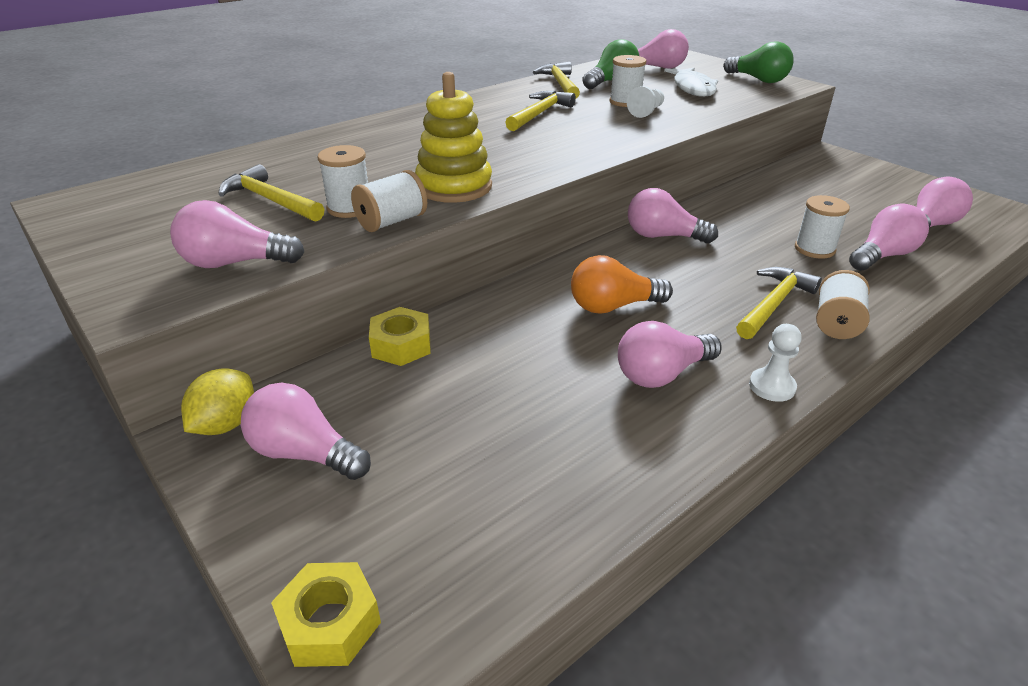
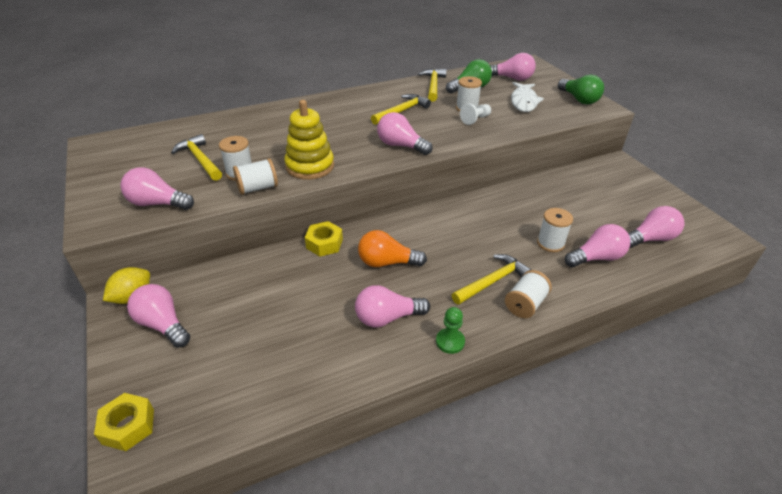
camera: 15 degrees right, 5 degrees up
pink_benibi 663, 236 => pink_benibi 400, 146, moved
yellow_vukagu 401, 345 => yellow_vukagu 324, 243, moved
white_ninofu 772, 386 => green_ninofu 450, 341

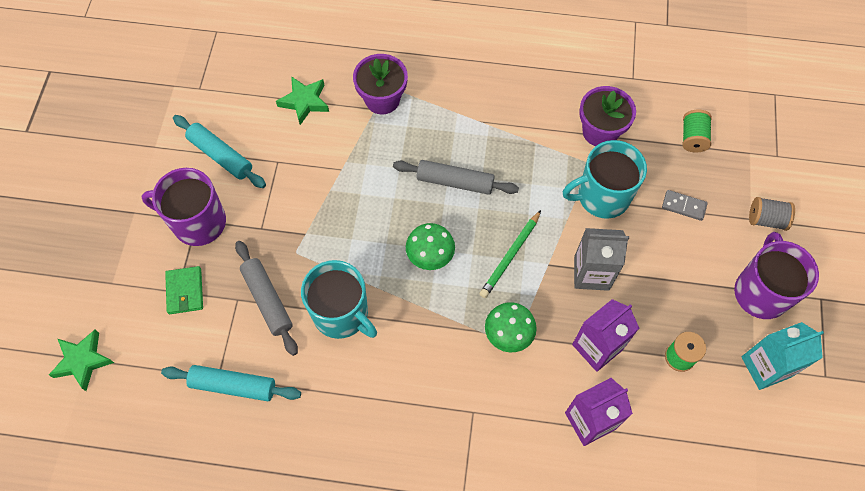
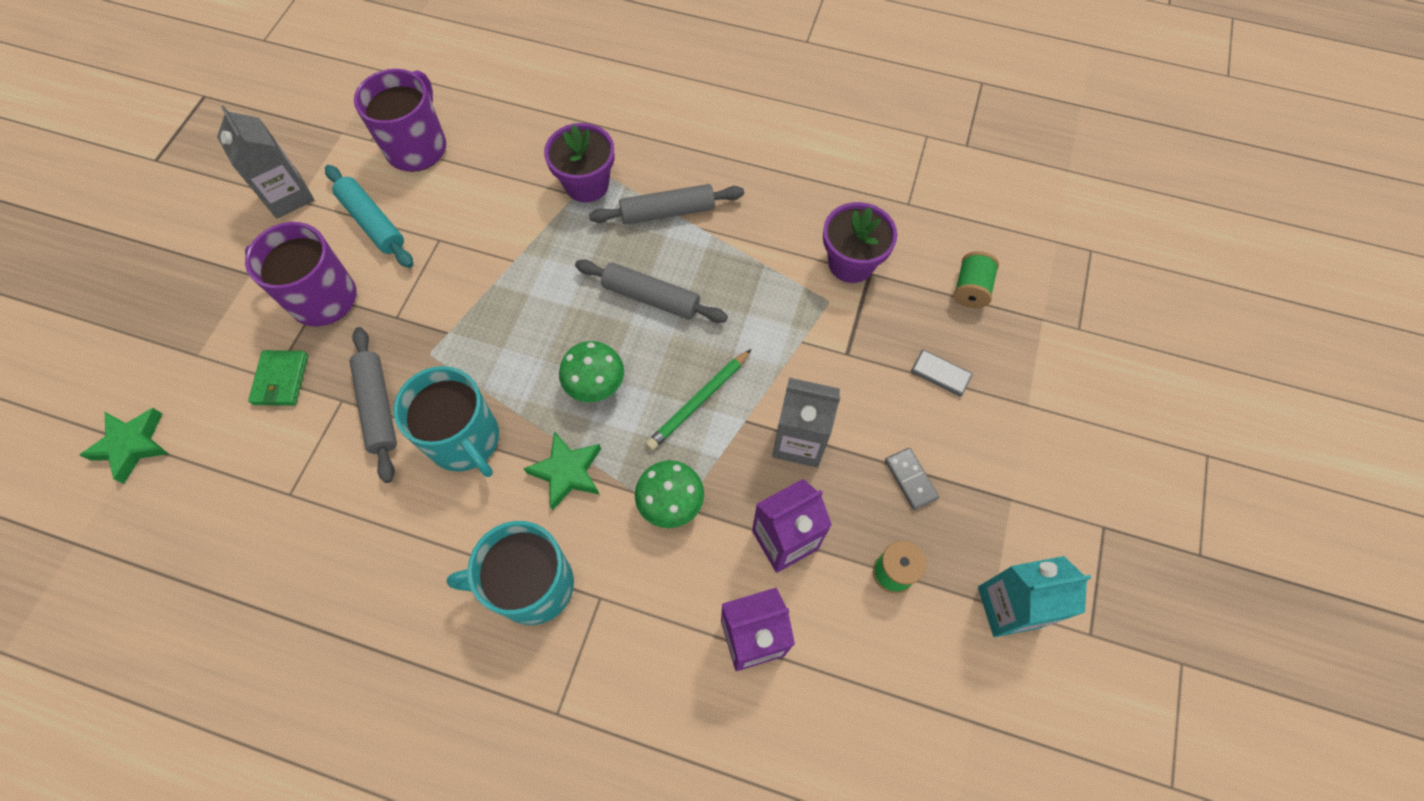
camera: 10 degrees right, 0 degrees up
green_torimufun 304, 102 => green_torimufun 567, 472, moved
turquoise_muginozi 602, 196 => turquoise_muginozi 532, 585, moved
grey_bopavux 766, 219 => nothing
purple_muginozi 761, 292 => purple_muginozi 417, 147, moved
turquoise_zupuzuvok 233, 386 => nothing
nothing => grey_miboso 288, 196
nothing => grey_zupuzuvok 667, 212
nothing => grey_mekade 910, 479

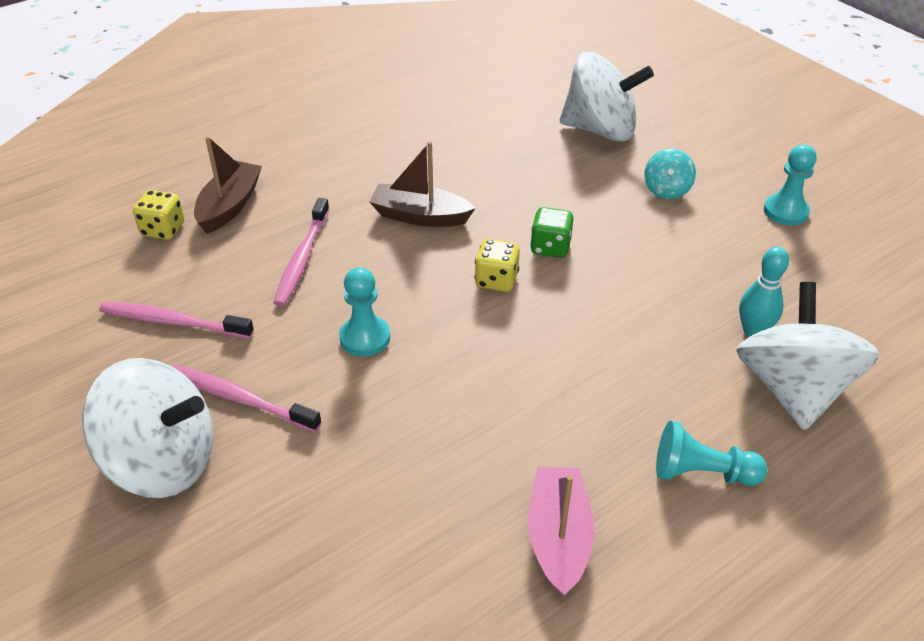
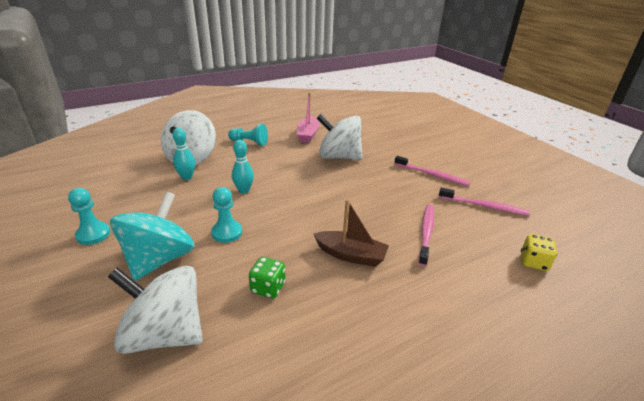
camera: 175 degrees left, 10 degrees down
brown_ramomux 230, 206 => nothing
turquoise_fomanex 666, 190 => turquoise_fomanex 159, 259, x2.07
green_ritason 550, 247 => green_ritason 268, 288, moved
yellow_ritason 496, 280 => nothing
turquoise_ninofu 365, 338 => turquoise_ninofu 227, 232, moved
white_fomanex 162, 461 => white_fomanex 339, 157, moved
nothing => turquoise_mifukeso 244, 190

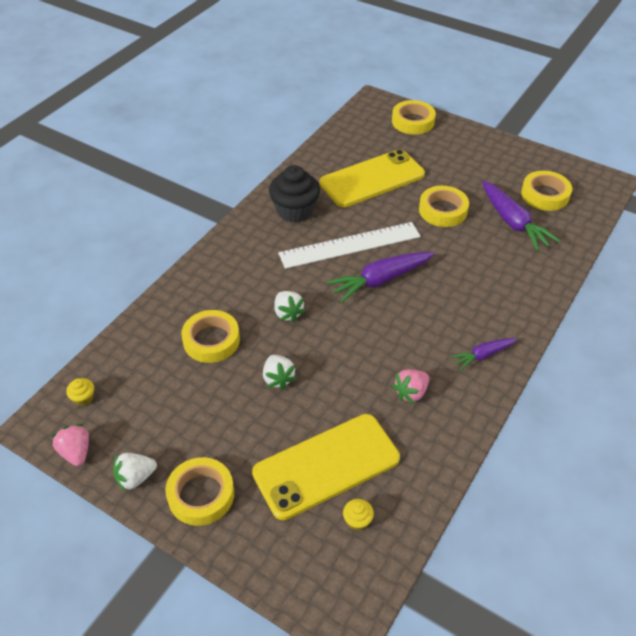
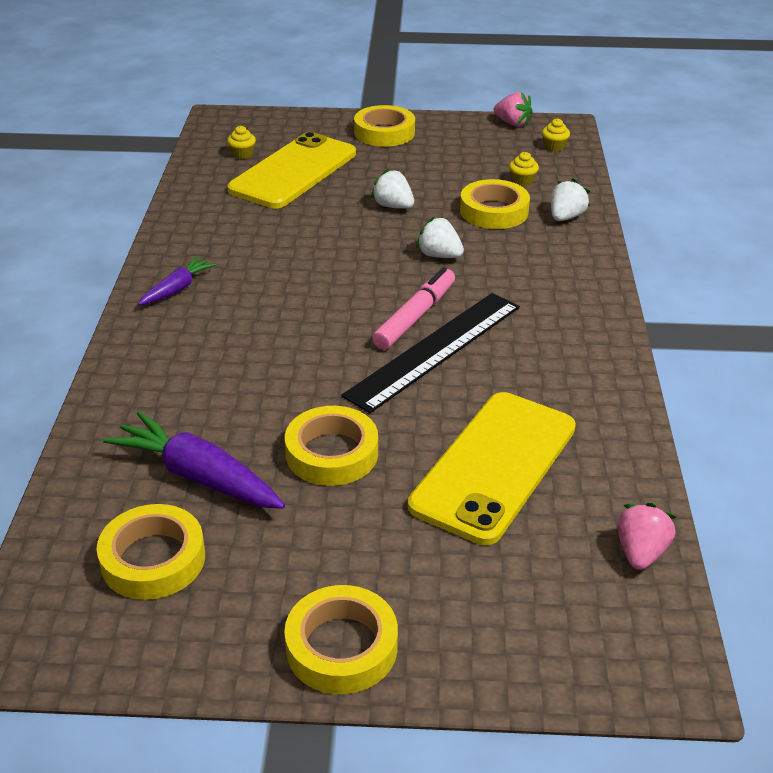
camera: 150 degrees right, 10 degrees down
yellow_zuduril 413, 121 => yellow_zuduril 341, 646, moved
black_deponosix 295, 211 => nothing
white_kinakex 350, 245 => black_kinakex 435, 350
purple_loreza 380, 280 => nothing
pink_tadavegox 411, 393 => pink_tadavegox 640, 552, moved
white_tadavegox 135, 478 => white_tadavegox 566, 217, moved
nothing => yellow_deponosix 522, 181
nothing => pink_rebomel 415, 316

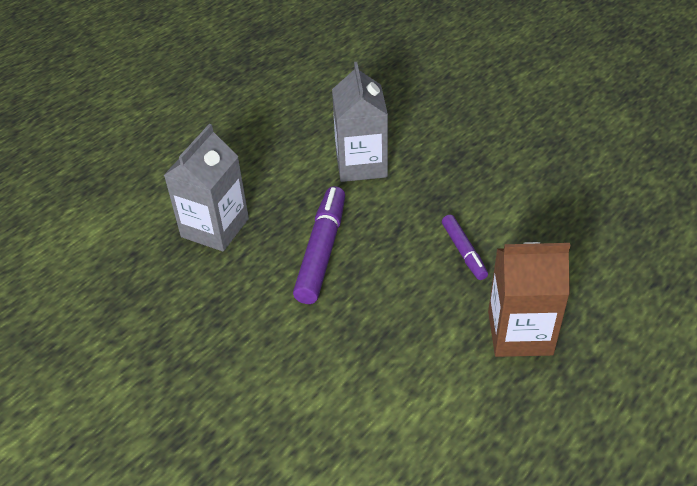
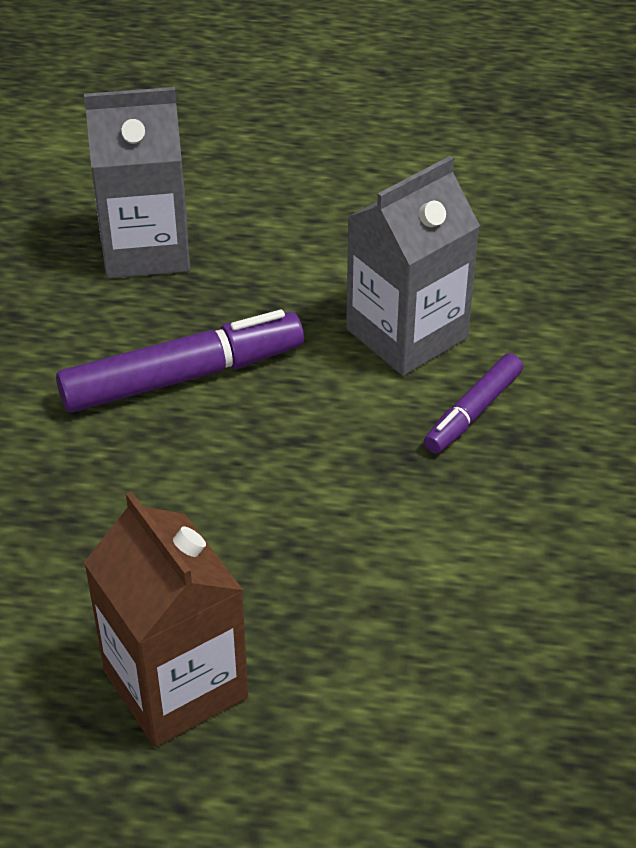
camera: 55 degrees right, 0 degrees up
purple_rebomel 463, 251 => purple_rebomel 473, 412, moved

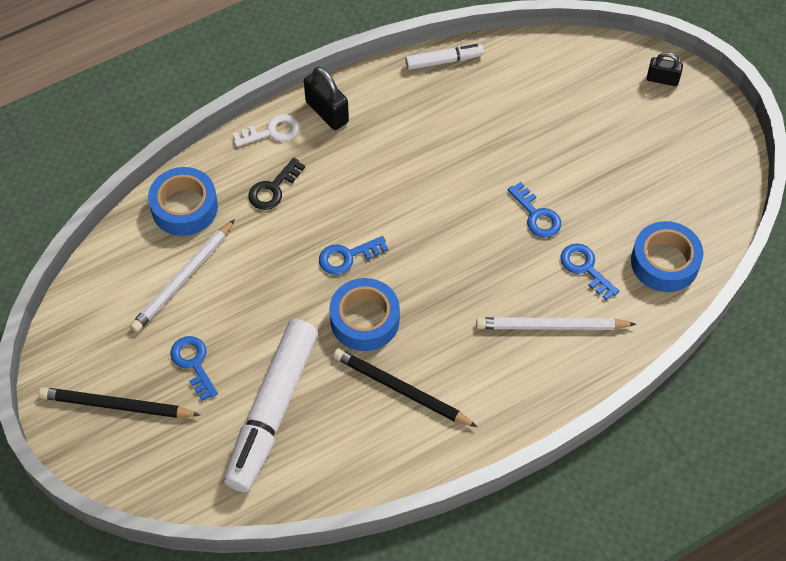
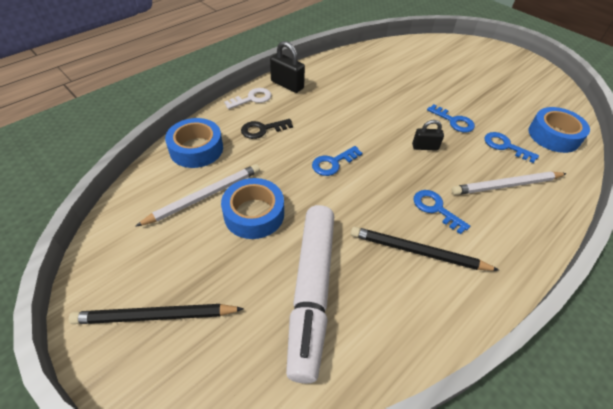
camera: 15 degrees left, 10 degrees down
white_rebomel 444, 61 => nothing
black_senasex 662, 79 => black_senasex 425, 147, moved
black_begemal 273, 189 => black_begemal 262, 129, 45 degrees clockwise
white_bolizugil 183, 278 => white_bolizugil 204, 196, 150 degrees counterclockwise
blue_zuduril 364, 320 => blue_zuduril 254, 214, moved
blue_begemal 193, 363 => blue_begemal 435, 209, moved

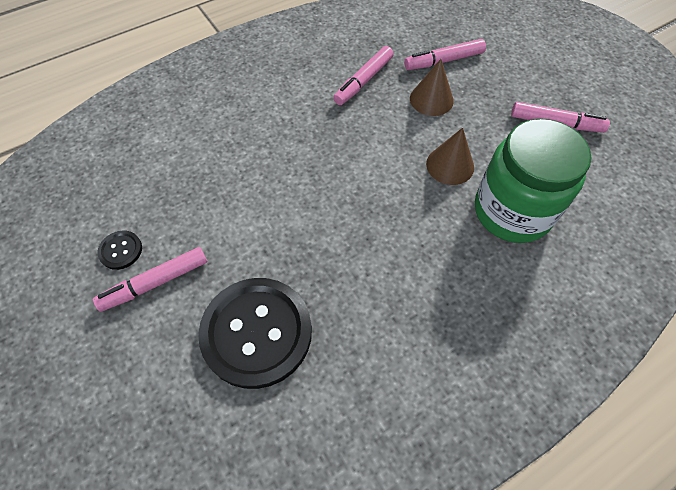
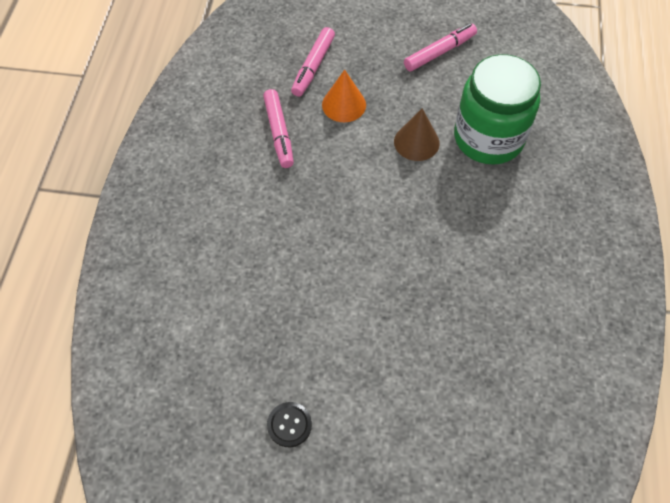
camera: 50 degrees left, 0 degrees up
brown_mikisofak 431, 99 => orange_mikisofak 344, 104
pink_rebomel 155, 283 => nothing
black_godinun 257, 333 => nothing

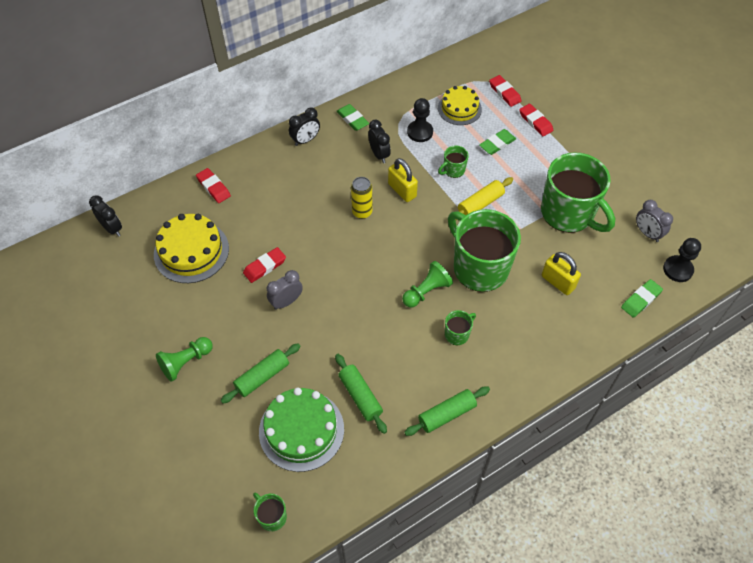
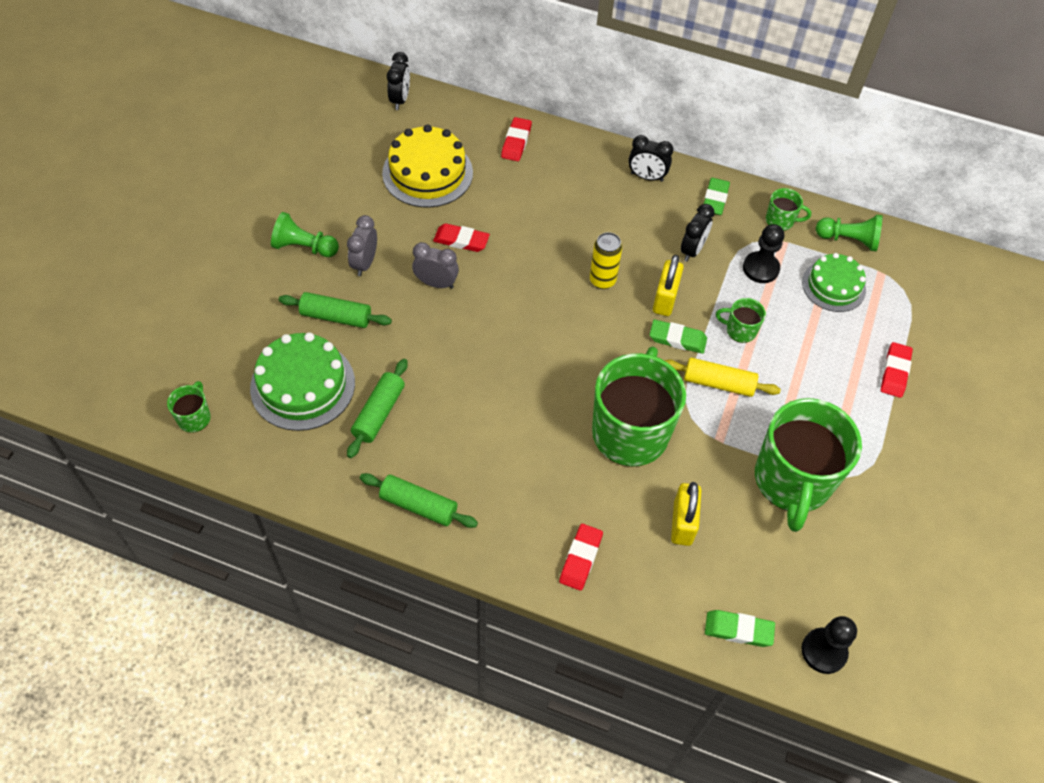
camera: 50 degrees right, 0 degrees up
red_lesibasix 504, 93 => red_lesibasix 580, 558, moved
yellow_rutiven 459, 108 => green_rutiven 833, 286
green_lesibasix 497, 144 => green_lesibasix 677, 339, moved
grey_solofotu 647, 233 => grey_solofotu 364, 263, moved
green_ninofu 426, 291 => green_ninofu 848, 240, moved
green_muginozi 457, 334 => green_muginozi 780, 221, moved

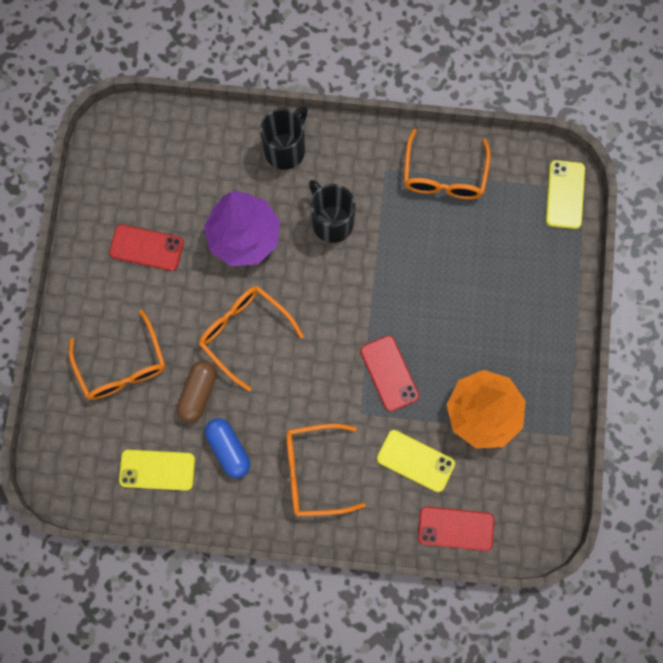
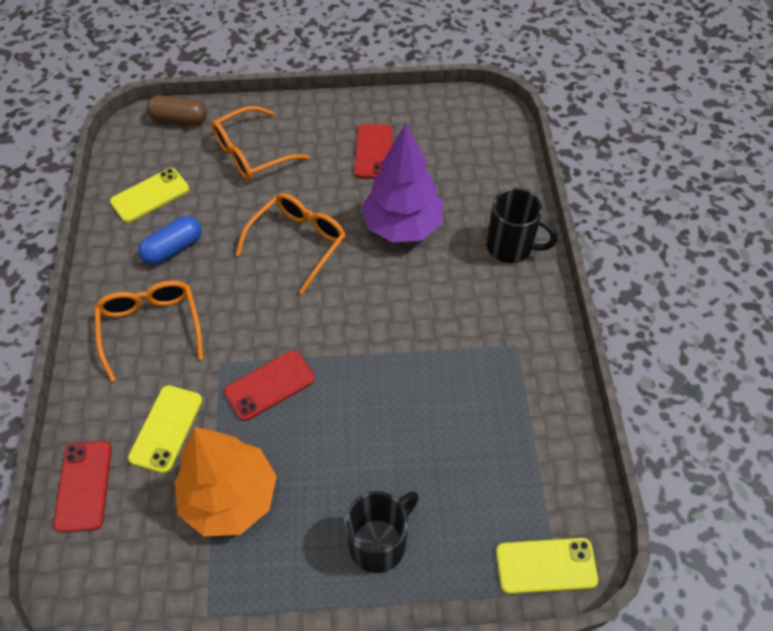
camera: 80 degrees right, 20 degrees down
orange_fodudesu 444, 175 => nothing
black_muginozi 331, 221 => black_muginozi 379, 542, moved
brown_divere 198, 393 => brown_divere 179, 119, moved
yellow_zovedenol 157, 470 => yellow_zovedenol 150, 195, 60 degrees clockwise

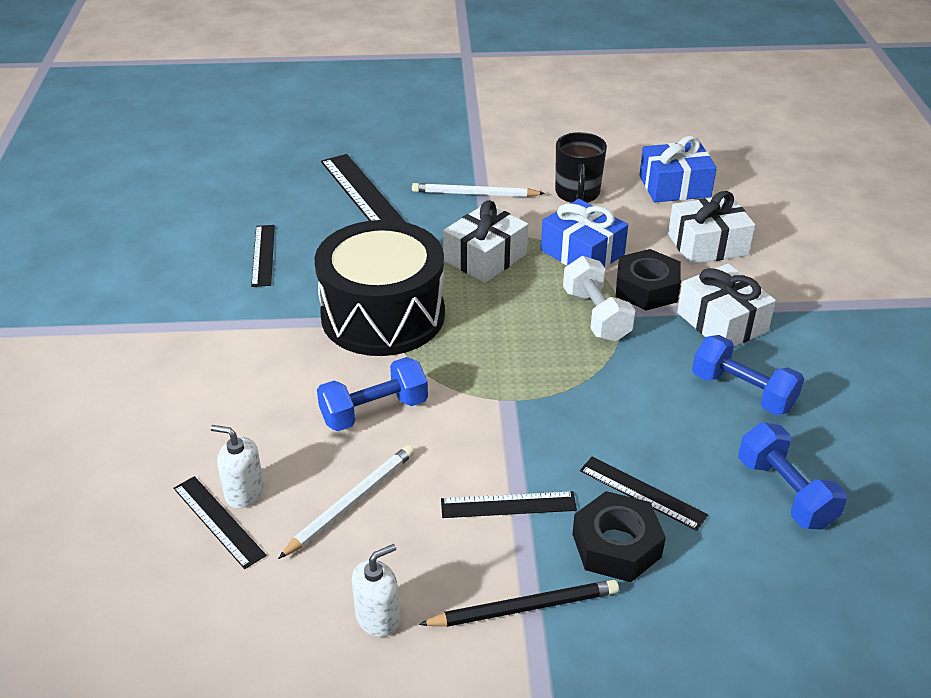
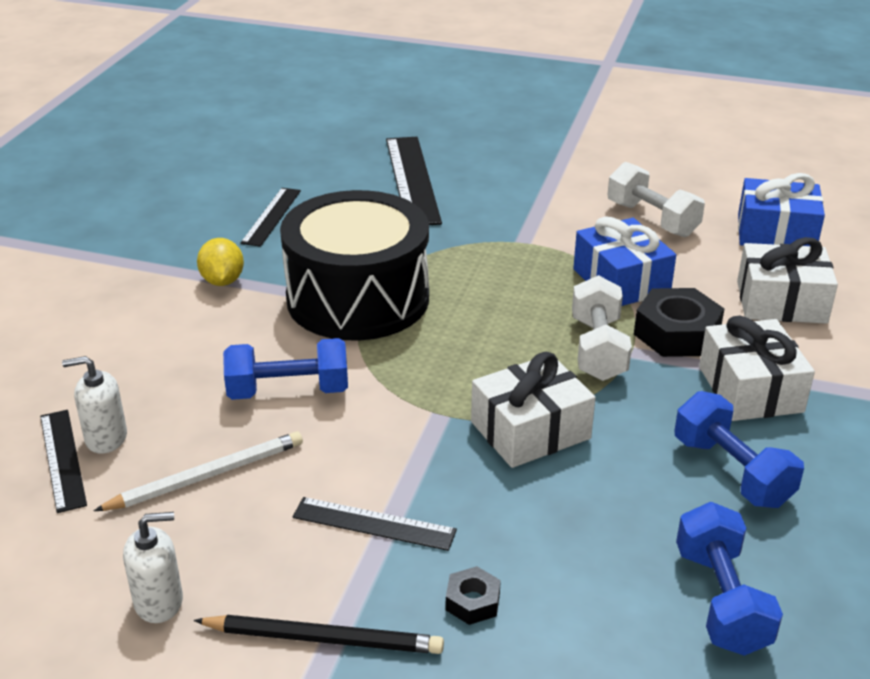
camera: 20 degrees right, 5 degrees down
black_muginozi 577, 193 => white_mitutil 652, 219
white_bolizugil 474, 194 => nothing
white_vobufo 485, 257 => white_vobufo 530, 430, moved
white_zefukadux 244, 492 => white_zefukadux 106, 438, 45 degrees counterclockwise
black_kinakex 642, 493 => nothing
black_vukagu 616, 545 => black_vukagu 472, 601, x0.51
nothing => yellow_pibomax 222, 281

